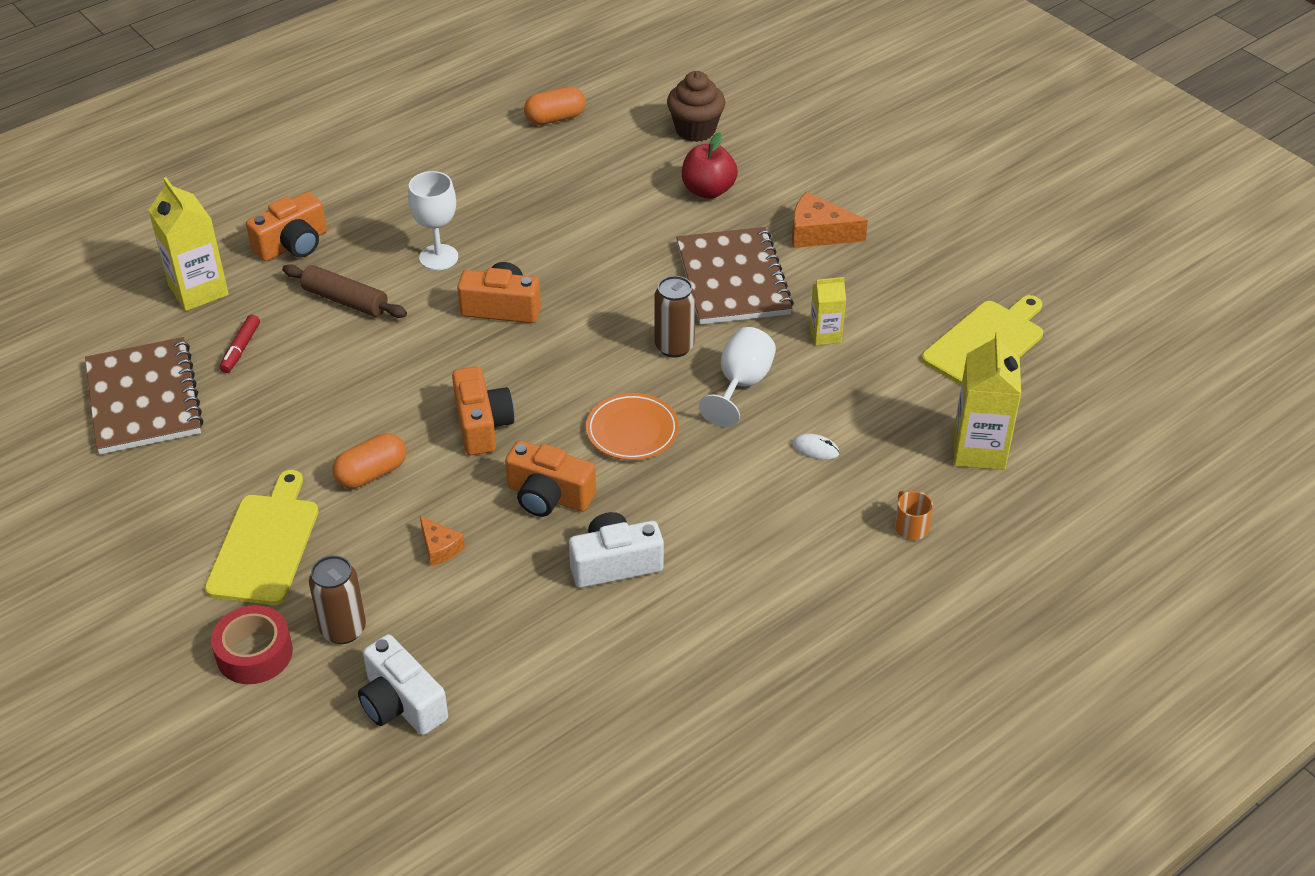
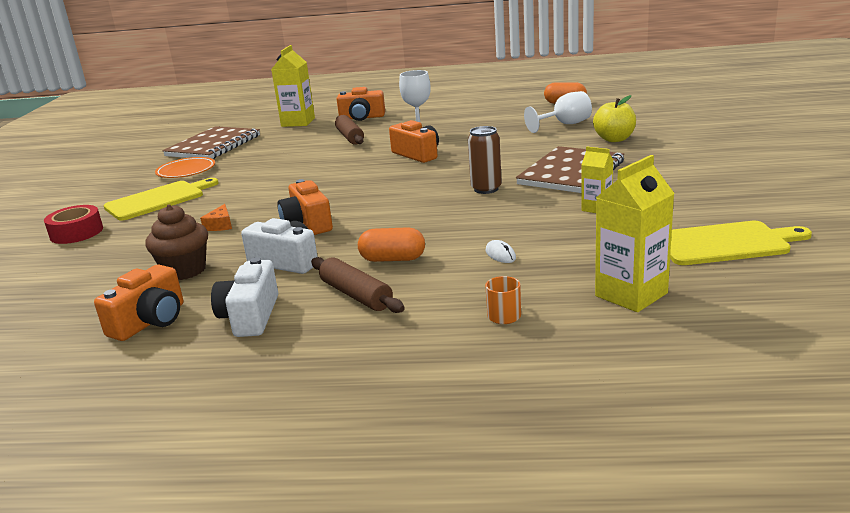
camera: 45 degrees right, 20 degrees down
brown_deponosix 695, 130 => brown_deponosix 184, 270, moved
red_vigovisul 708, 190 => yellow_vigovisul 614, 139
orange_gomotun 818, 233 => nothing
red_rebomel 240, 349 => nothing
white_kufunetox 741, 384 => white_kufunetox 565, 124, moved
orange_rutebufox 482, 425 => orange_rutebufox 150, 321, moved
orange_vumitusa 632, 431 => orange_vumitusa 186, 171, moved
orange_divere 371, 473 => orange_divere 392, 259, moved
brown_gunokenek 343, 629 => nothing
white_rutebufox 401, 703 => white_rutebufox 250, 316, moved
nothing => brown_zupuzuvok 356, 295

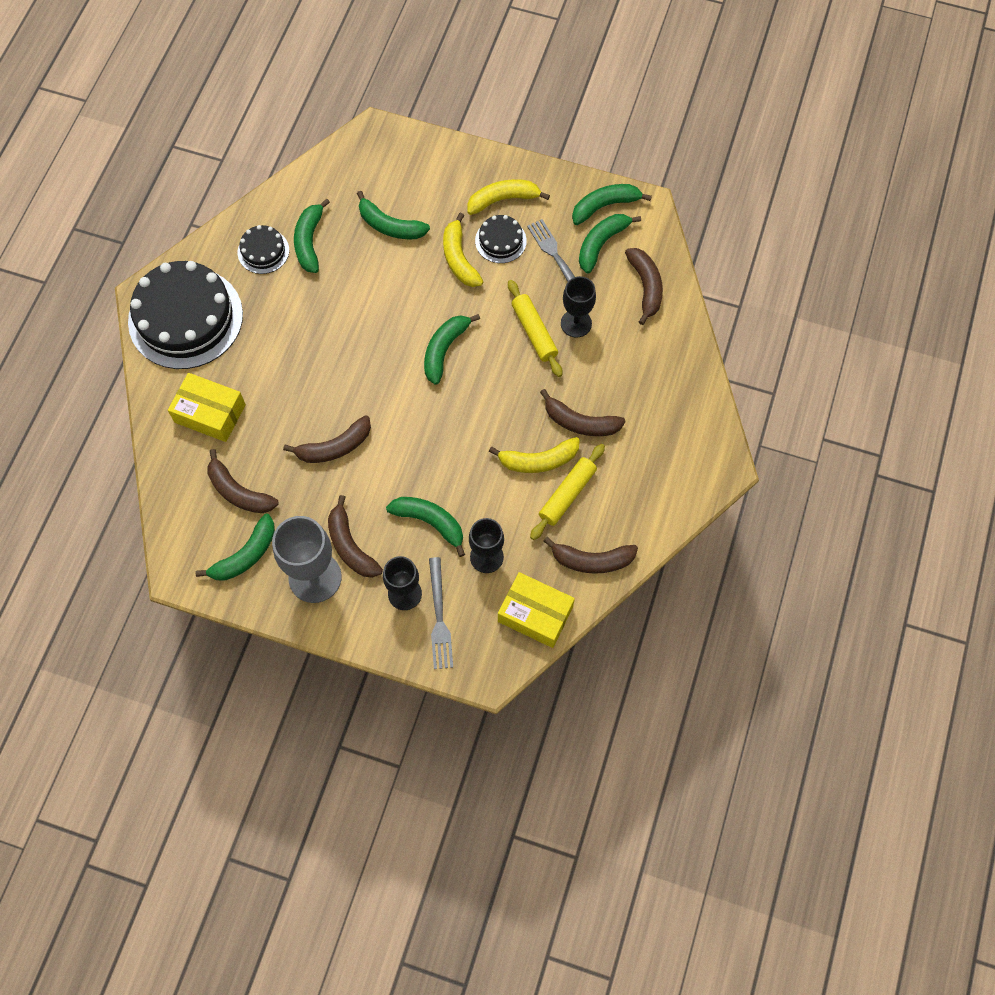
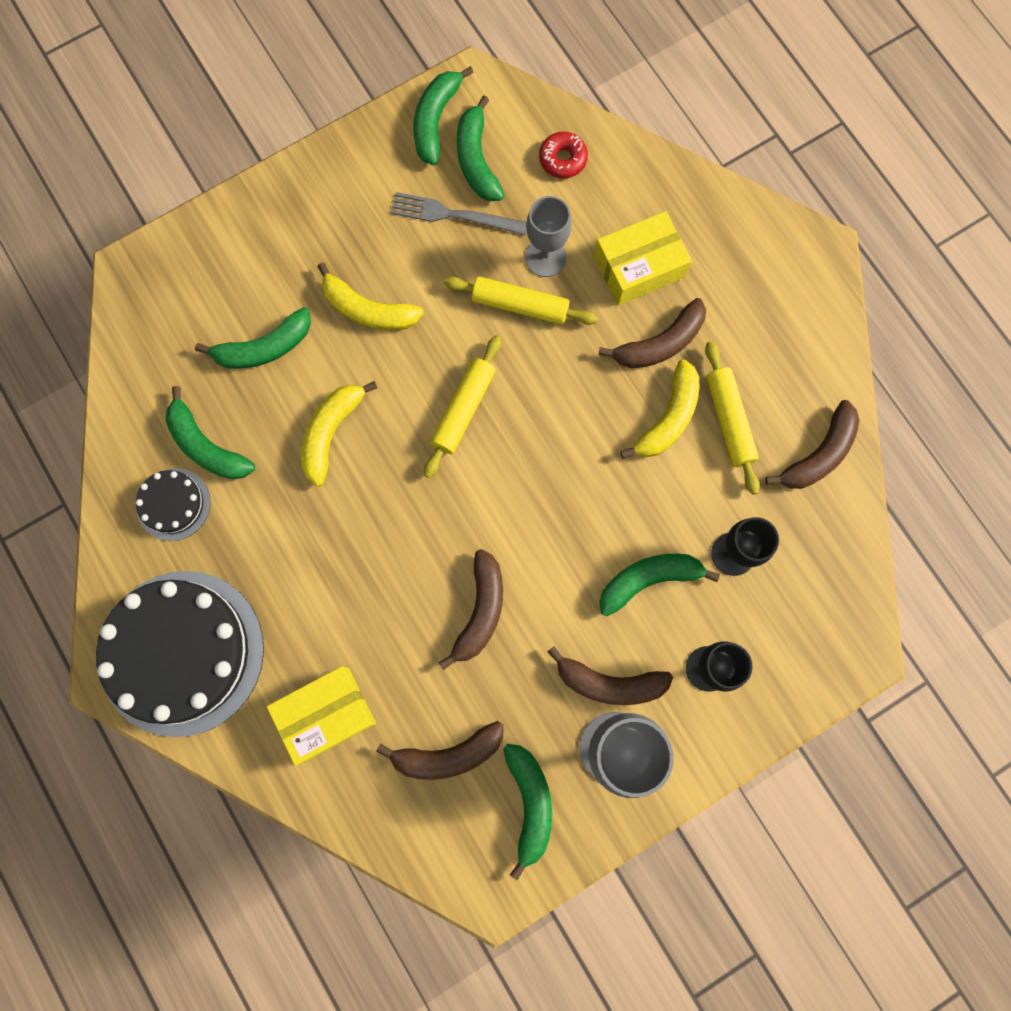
camera: 50 degrees left, 10 degrees up
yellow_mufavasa 503, 200 => yellow_mufavasa 331, 432, moved
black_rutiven 500, 241 => nothing
brown_mufavasa 645, 287 => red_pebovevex 563, 159
black_kufunetox 576, 323 => grey_kufunetox 545, 257
green_mufavasa 444, 350 => yellow_zupuzuvok 463, 409
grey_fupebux 439, 617 => nothing
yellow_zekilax 535, 614 => yellow_zekilax 639, 267, moved

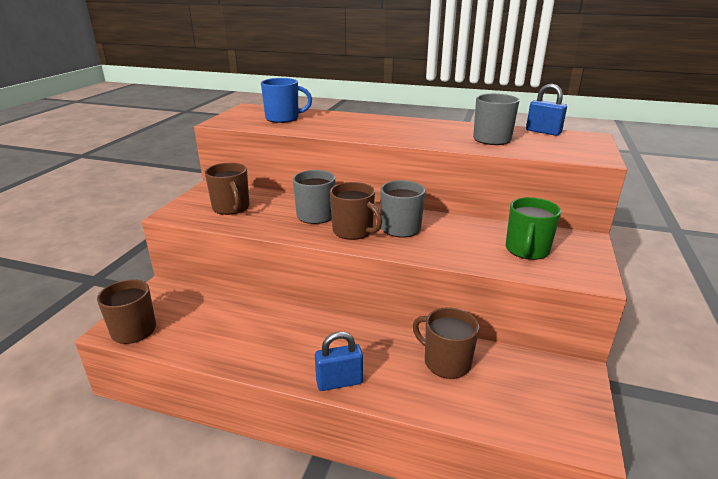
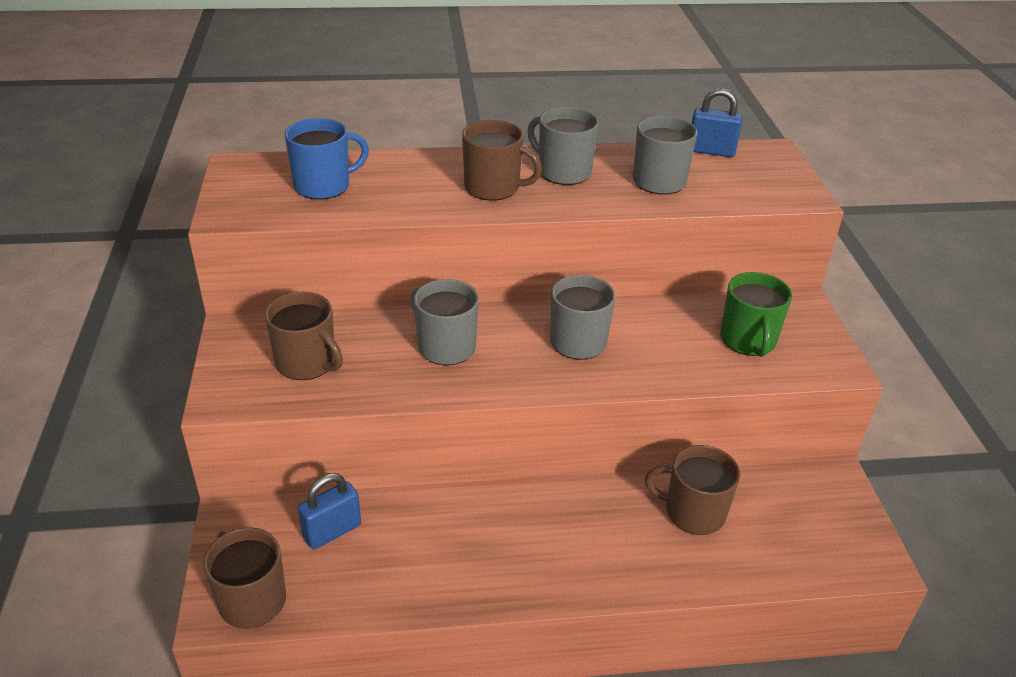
camera: 25 degrees left, 10 degrees up
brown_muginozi 353, 231 => brown_muginozi 493, 188, moved
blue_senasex 339, 382 => blue_senasex 332, 531, moved
nothing => grey_muginozi 563, 172

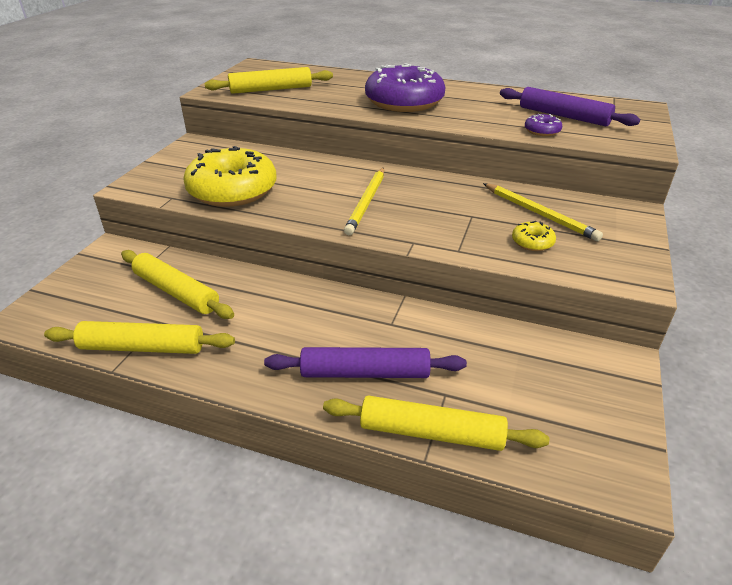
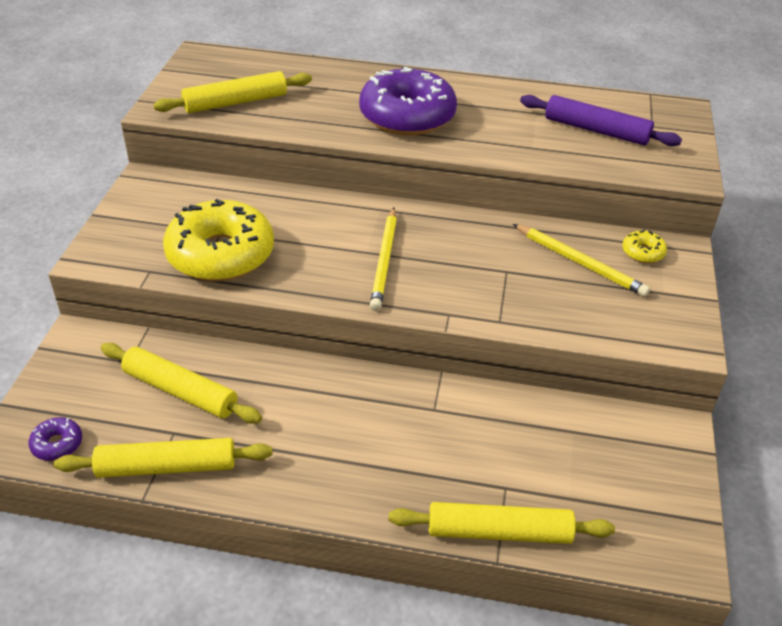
camera: 10 degrees left, 5 degrees up
purple_pebovevex 542, 131 => purple_pebovevex 57, 444, moved
yellow_pebovevex 532, 242 => yellow_pebovevex 643, 252, moved
purple_zupuzuvok 365, 373 => nothing

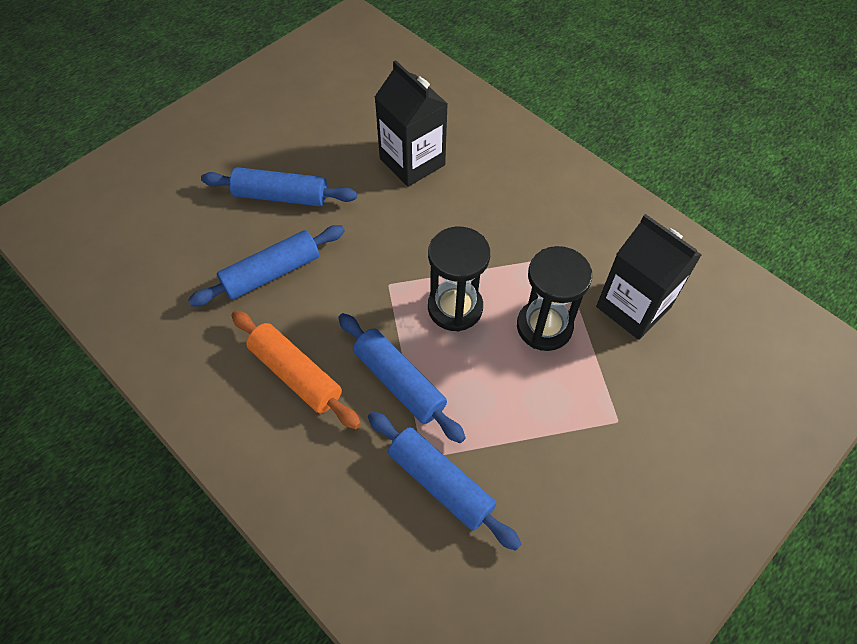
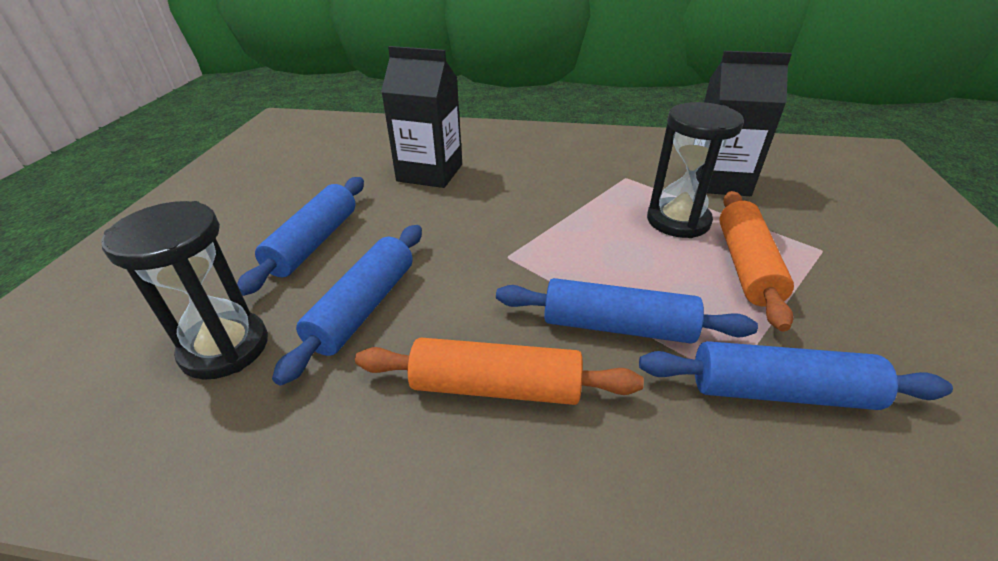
camera: 35 degrees left, 20 degrees down
blue_zupuzuvok 281, 196 => blue_zupuzuvok 313, 242, 45 degrees counterclockwise
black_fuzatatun 455, 307 => black_fuzatatun 225, 348, moved
nothing => orange_zupuzuvok 746, 265

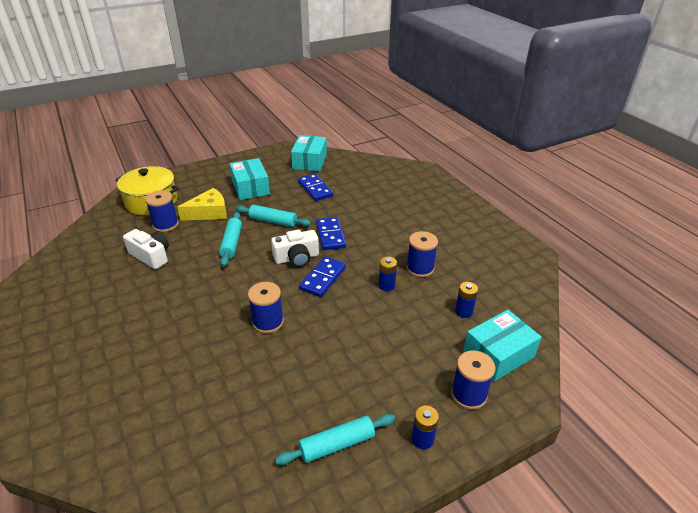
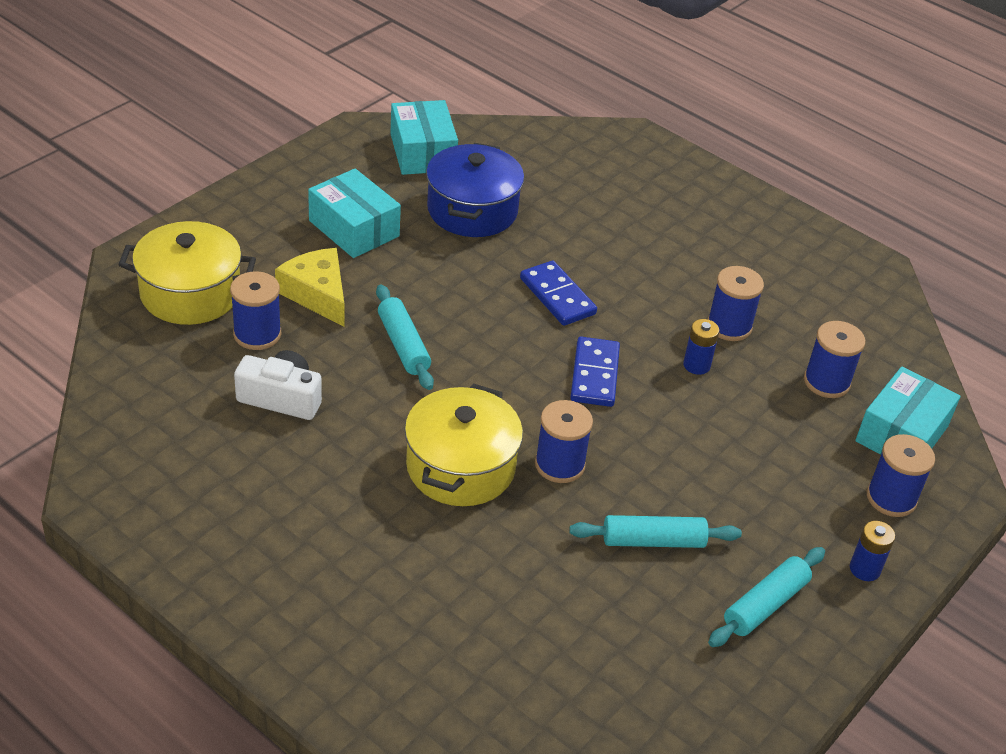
camera: 25 degrees left, 5 degrees up
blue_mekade 315, 189 => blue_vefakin 472, 210
yellow_gomotun 209, 212 => yellow_gomotun 317, 294, 75 degrees counterclockwise
turquoise_zupuzuvok 273, 221 => turquoise_zupuzuvok 653, 541, moved
white_rutebufox 297, 258 => nothing
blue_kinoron 463, 311 => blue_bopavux 826, 382
nothing => yellow_vefakin 461, 467

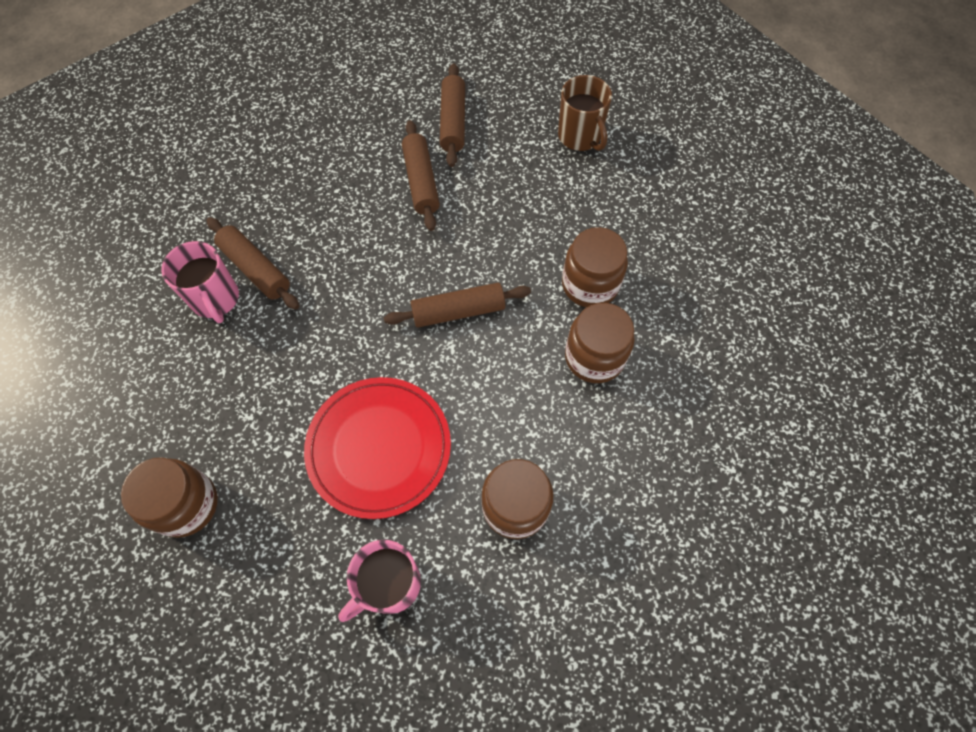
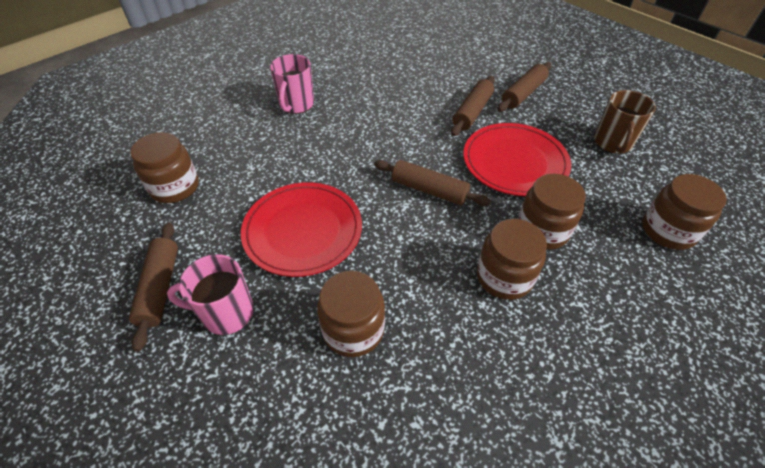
camera: 40 degrees right, 15 degrees down
brown_zupuzuvok 255, 269 => brown_zupuzuvok 160, 288, moved
nothing => red_vumitusa 514, 162
nothing => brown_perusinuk 668, 230

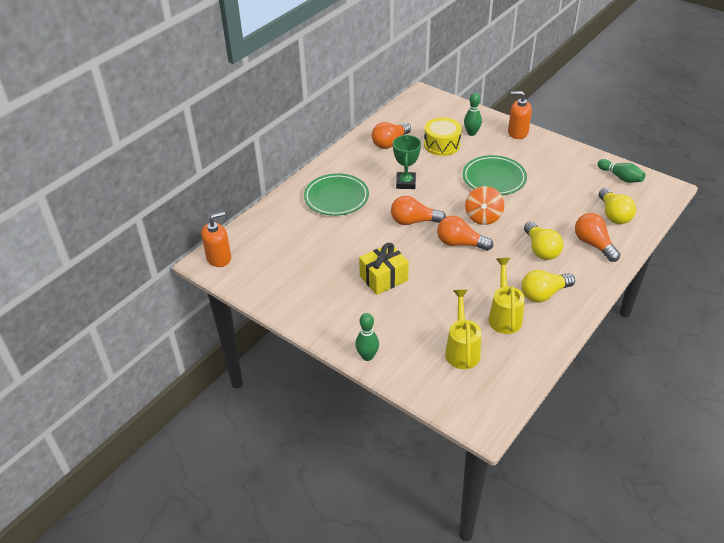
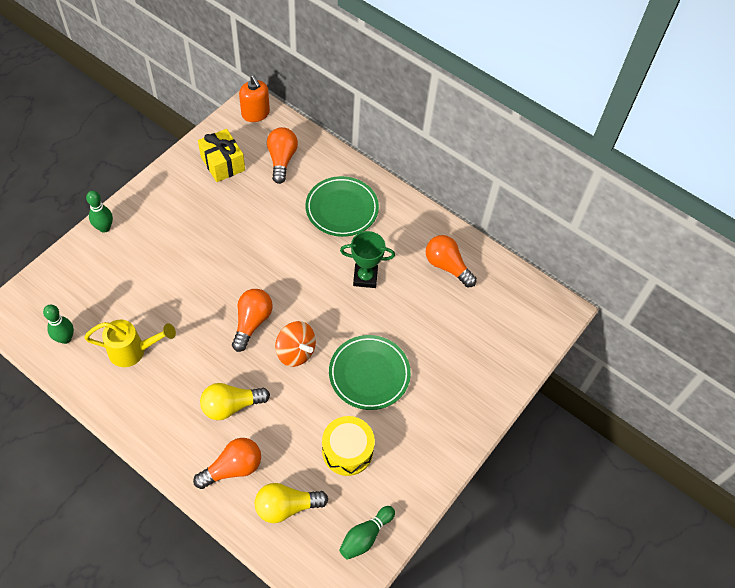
camera: 85 degrees right, 15 degrees up
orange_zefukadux 517, 132 => nothing
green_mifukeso 471, 133 => green_mifukeso 65, 338, moved
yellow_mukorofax 442, 145 => yellow_mukorofax 347, 451, moved
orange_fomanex 483, 217 => orange_fomanex 295, 352, 150 degrees counterclockwise
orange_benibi 414, 221 => orange_benibi 282, 160, moved
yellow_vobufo 383, 278 => yellow_vobufo 223, 163, moved
yellow_benibi 543, 294 => nothing
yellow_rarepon 462, 349 => nothing

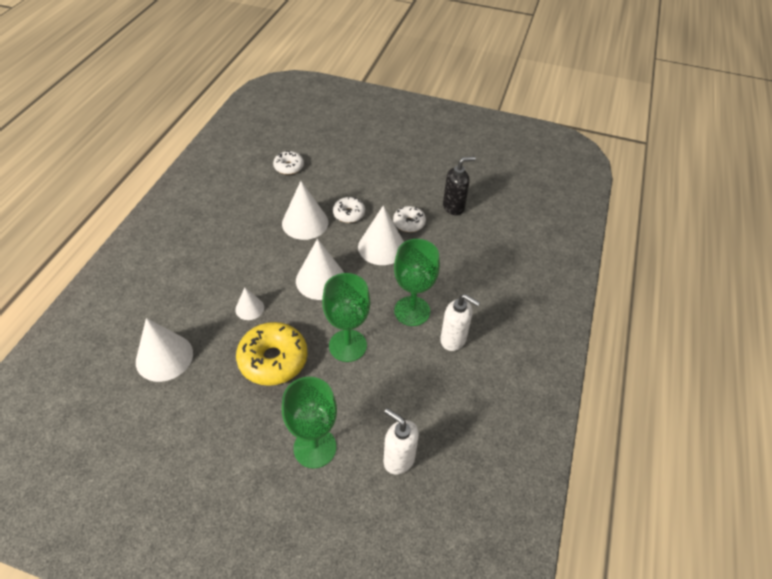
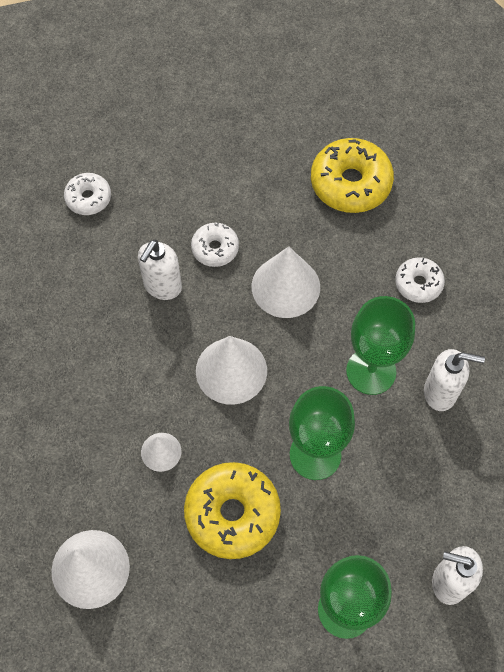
camera: 20 degrees left, 15 degrees up
black_zefukadux 453, 207 => yellow_pebovevex 350, 183
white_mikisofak 305, 222 => white_zefukadux 162, 286
white_pebovevex 409, 223 => white_pebovevex 418, 284, moved

